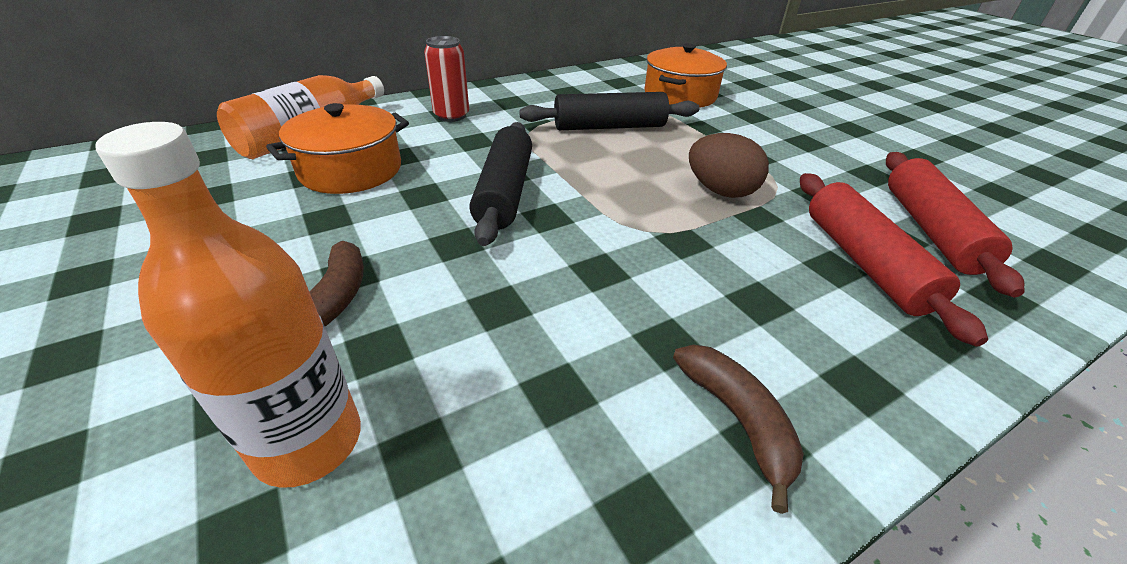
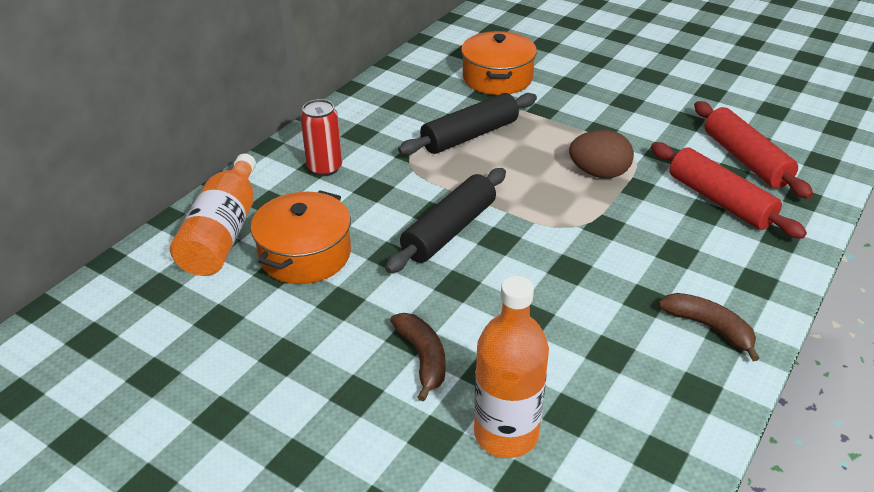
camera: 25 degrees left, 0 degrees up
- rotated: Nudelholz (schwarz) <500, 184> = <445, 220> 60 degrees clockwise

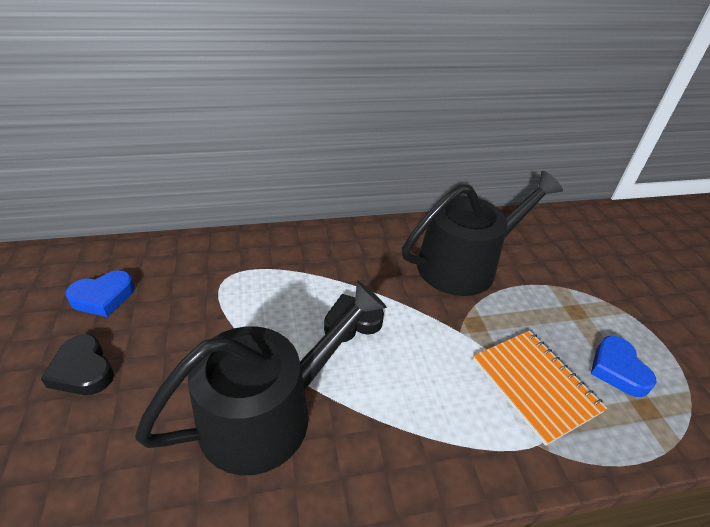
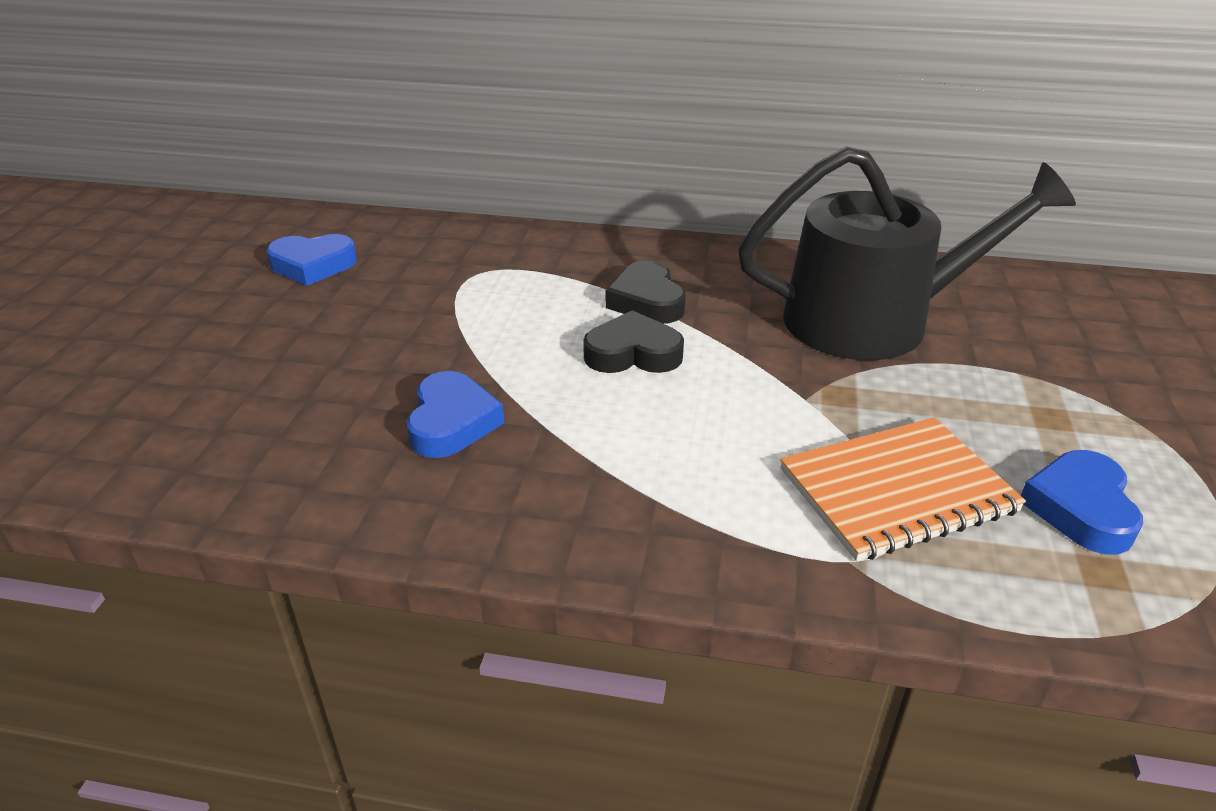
camera: 25 degrees right, 5 degrees down
- shifted: Herz (schwarz) <77, 364> to <646, 292>
- swapped: Gießkanne (schwarz) <261, 378> to Herz (blau) <455, 414>
- rotated: Notizbuch (orange) <540, 388> = <903, 489> 75 degrees clockwise

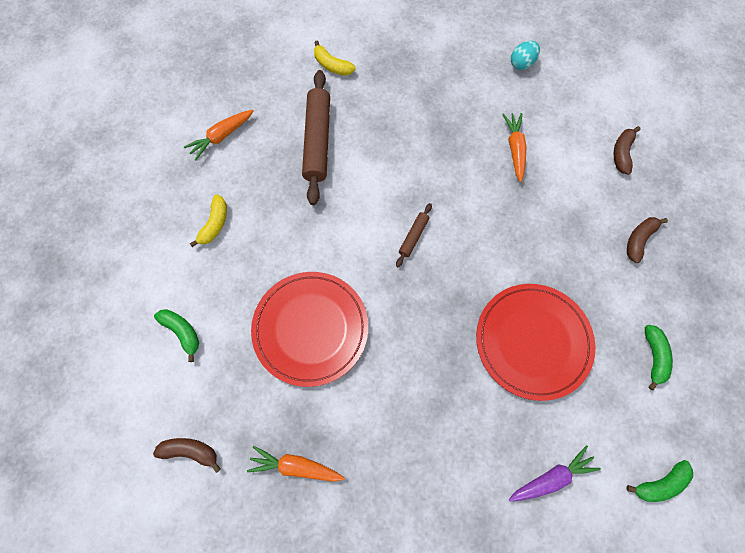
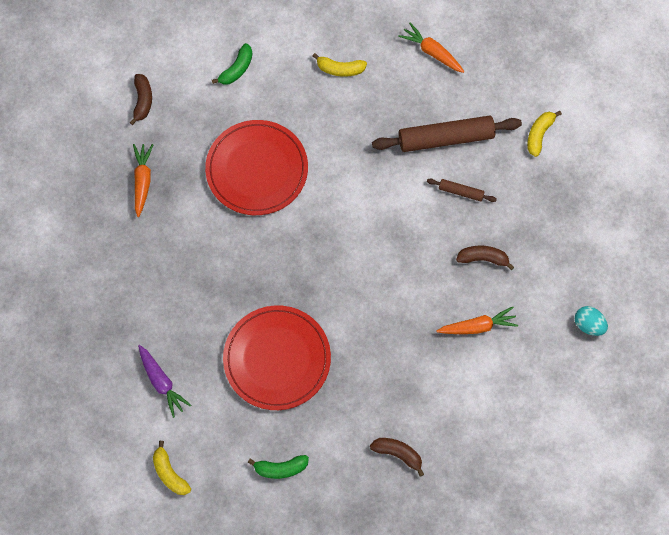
camera: 80 degrees right, 0 degrees up
- shifted: Nudelholz (braun) <414, 235> to <462, 190>
- shifted: Banane (braun) <627, 150> to <485, 258>
- repainted: Banane (grün) <659, 481> to Banane (gelb) <172, 468>

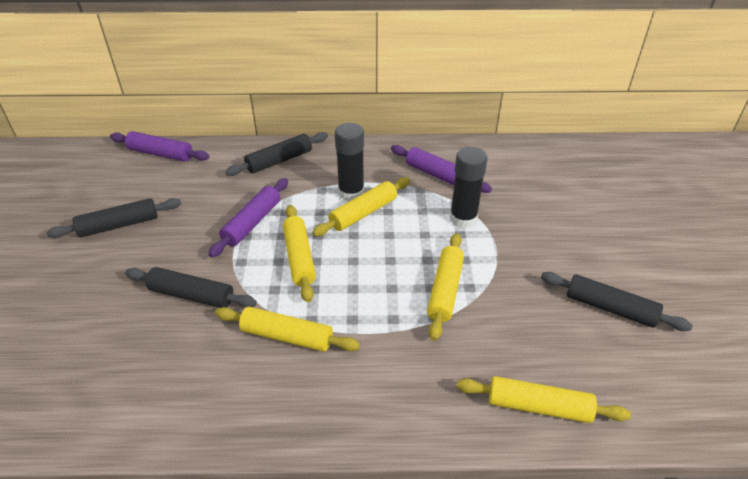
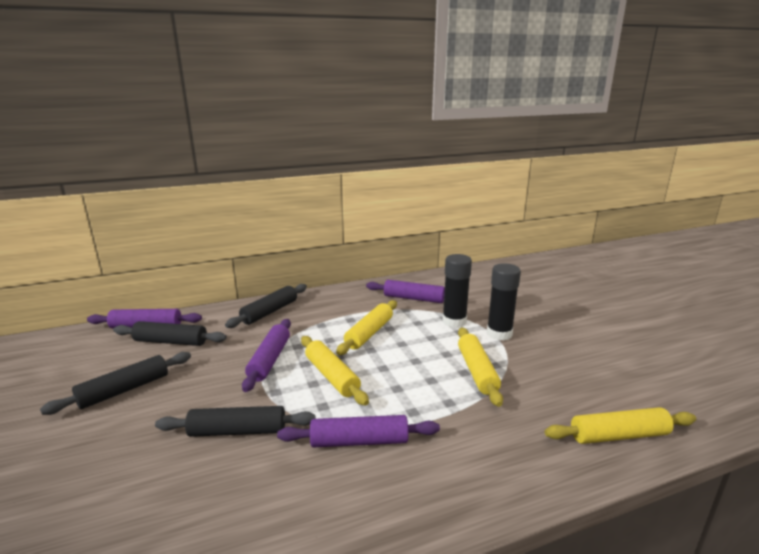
camera: 20 degrees left, 20 degrees down
- shifted: Klebestift (schwarz) <349, 162> to <504, 301>
- shifted: Nudelholz (schwarz) <617, 301> to <170, 333>
- repainted: Nudelholz (gelb) <287, 329> to Nudelholz (lila) <358, 431>

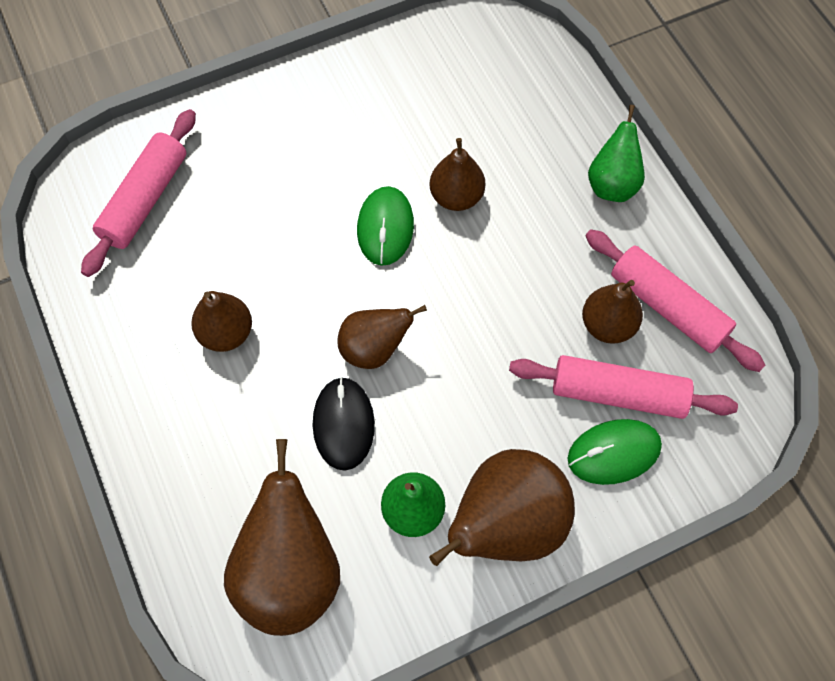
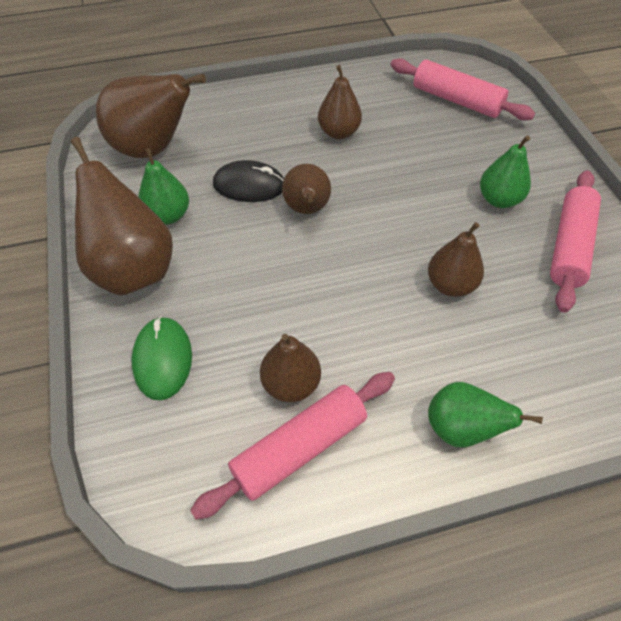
camera: 100 degrees right, 10 degrees down
- gone: Computermaus (grün) <385, 226>
- new: Birne (grün) <505, 171>
- shifted: Nudelholz (rosa) <623, 387> to <575, 241>

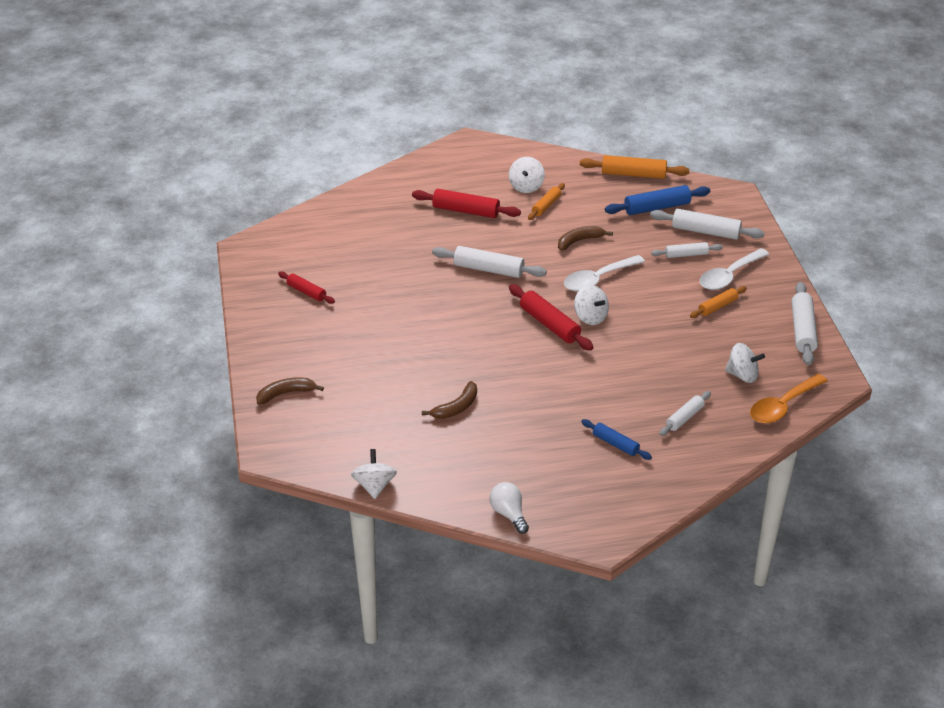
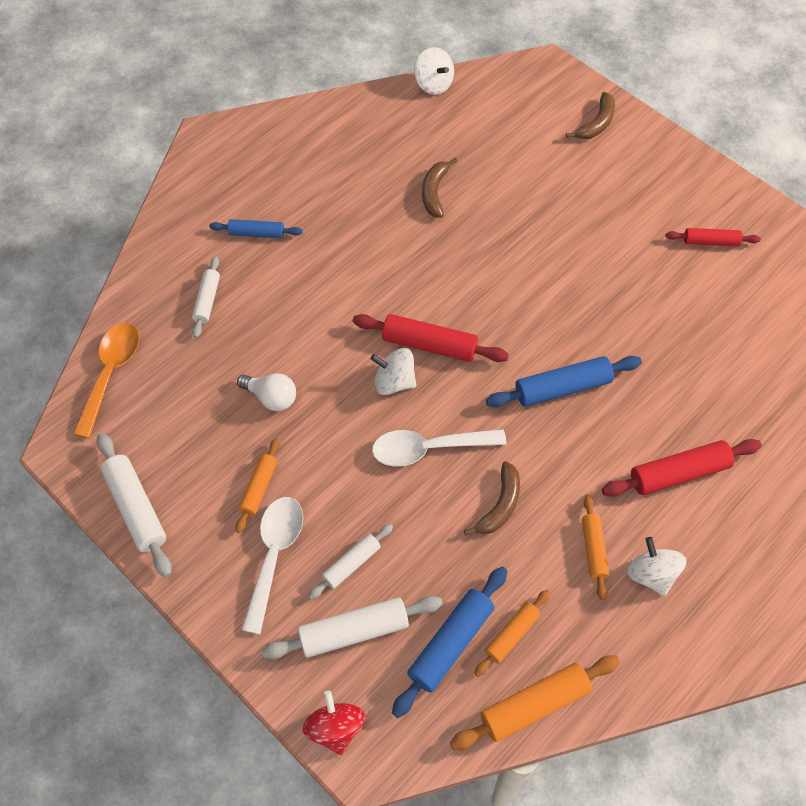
camera: 145 degrees right, 20 degrees up
- gone: Kreisel (weiß) <745, 363>
- new: Kreisel (rot) <334, 723>
- new: Nudelholz (orange) <512, 633>
- shifted: Glühbirne (weiß) <509, 508> to <266, 392>
- repainted: Nudelholz (weiß) <489, 262> to Nudelholz (blau) <564, 381>
- rotated: Löffel (weiß) <604, 273> = <439, 447> 120 degrees counterclockwise

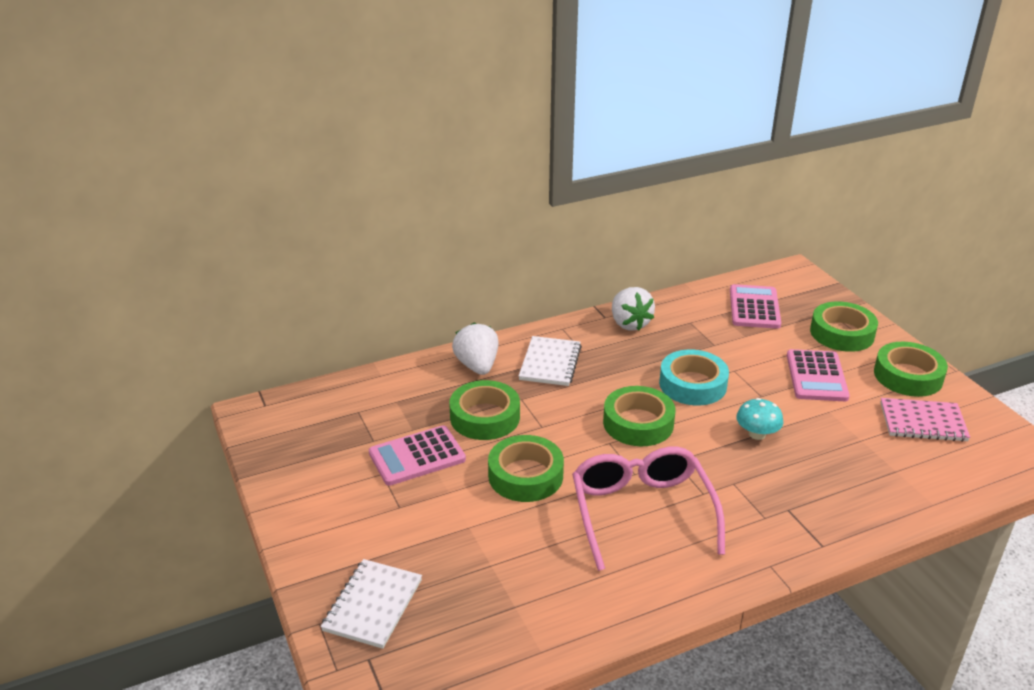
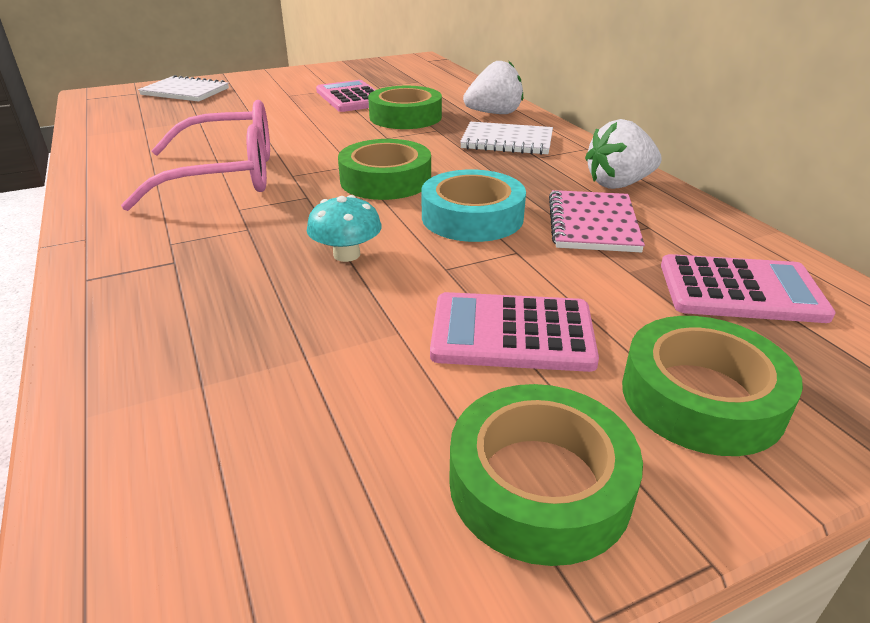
camera: 90 degrees right, 0 degrees up
- gone: Klebeband (grün) <526, 468>
- shifted: Notizbuch (rosa) <925, 420> to <597, 221>

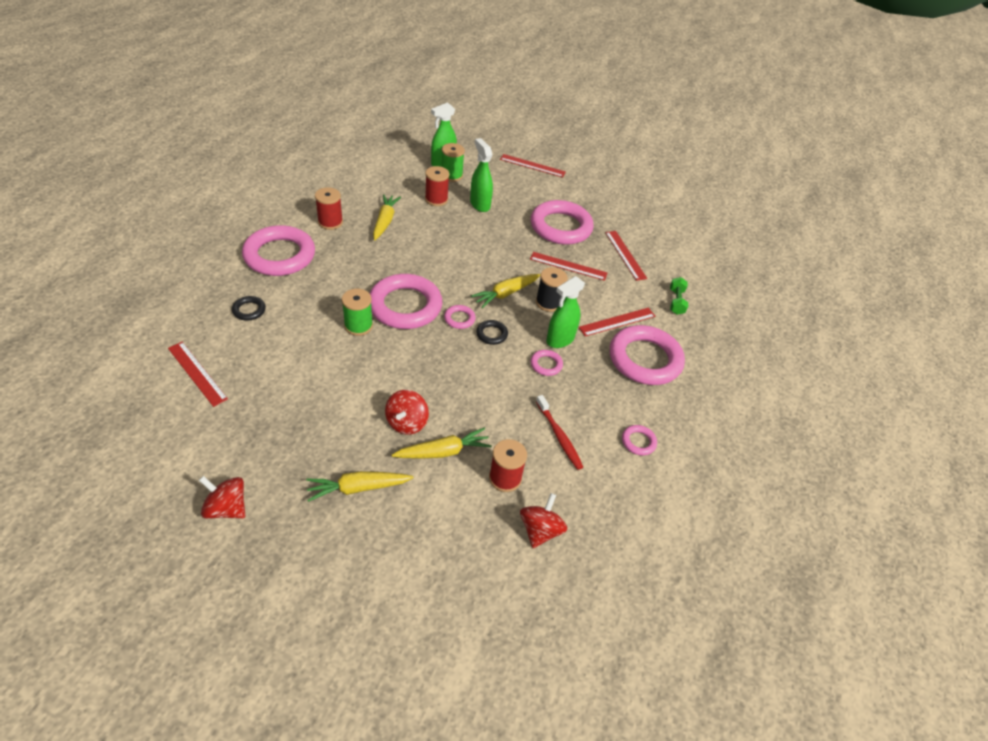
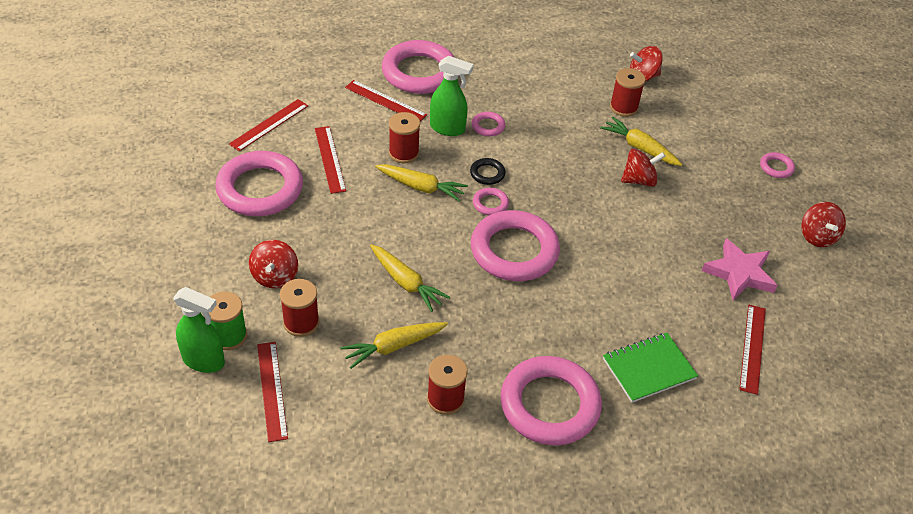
camera: 120 degrees left, 0 degrees up
- gone: Garnrolle (grün) <357, 312>
- gone: Zahnbürste (rot) <559, 432>
- gone: Hantel (grün) <679, 296>
- new: Stern (rosa) <740, 269>
- shifted: Karotte (gelb) <359, 486> to <410, 278>
- shifted: Lineal (rot) <533, 165> to <272, 392>
- shifted: Ring (rosa) <639, 440> to <777, 165>
- swapped: Ring (schwarz) <249, 308> to Notizbuch (grün) <650, 368>
- swapped: Sprühflasche (grün) <481, 175> to Kreisel (rot) <273, 264>
- repainted: Garnrolle (schwarz) <552, 289> to Garnrolle (rot) <404, 137>

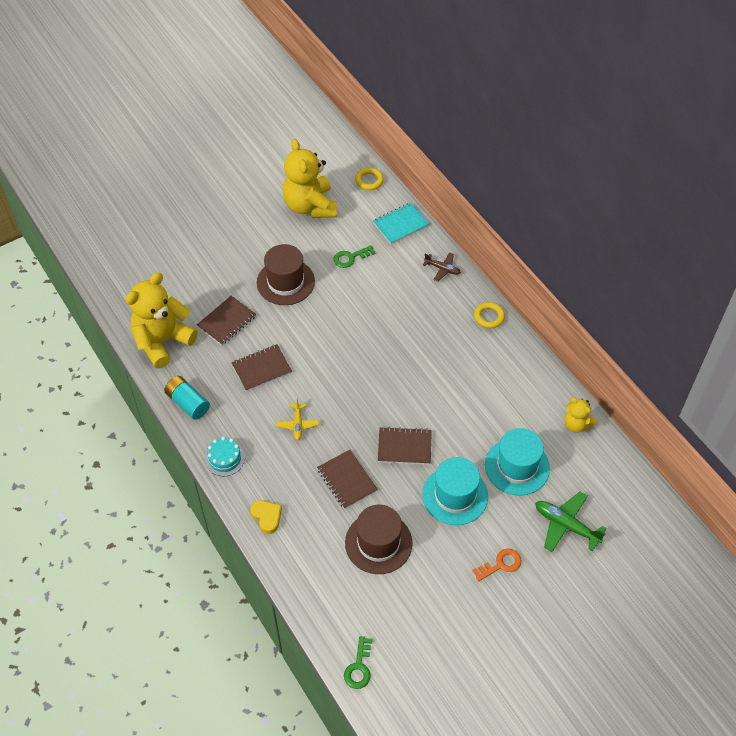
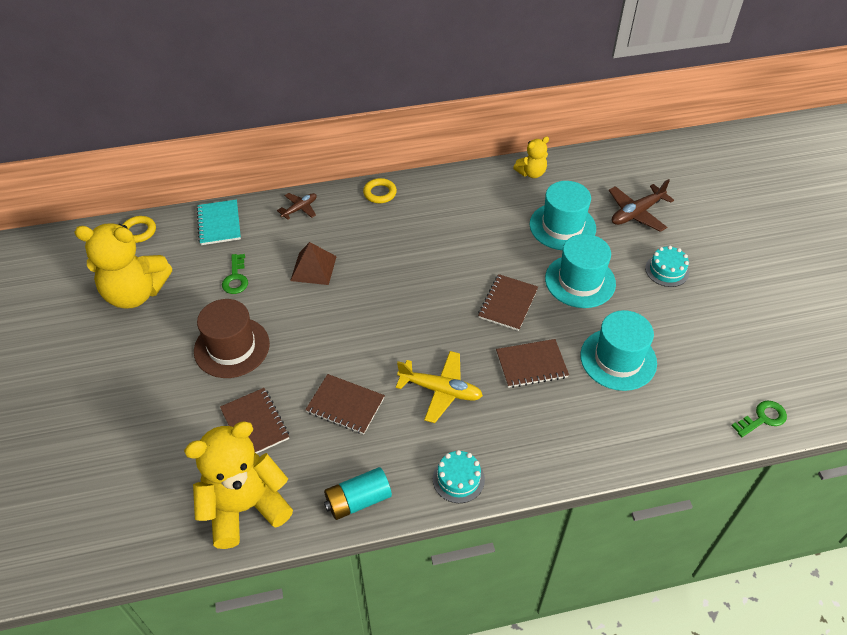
camera: 70 degrees left, 5 degrees down
- gone: Herz (gelb) <266, 517>
- new: Pyramide (braun) <313, 263>
- swapped: Schlüssel (orange) <497, 565> to Kuchen (türkis) <667, 266>
- repainted: Hut (braun) <379, 539> to Hut (türkis) <618, 350>
- repainted: Flugzeug (grün) <571, 522> to Flugzeug (braun) <641, 205>
- rotated: Teddybär (gelb) <162, 320> = <238, 485> 90 degrees clockwise
- rotated: Notizbuch (braun) <261, 367> = <345, 404> 60 degrees counterclockwise
- rotated: Schlüssel (grün) <358, 662> = <759, 418> 60 degrees counterclockwise
- scaled: Flugzeug (gelb) <298, 419> = <439, 387> x1.64

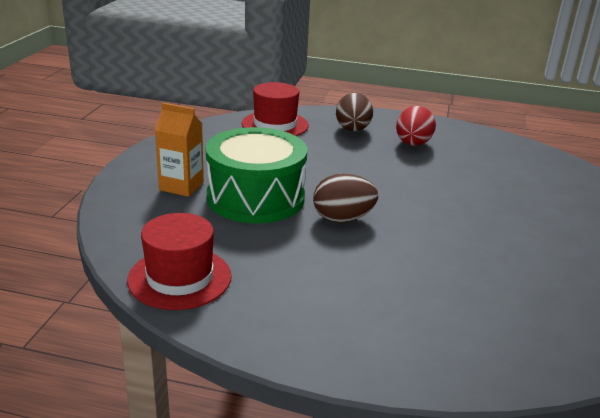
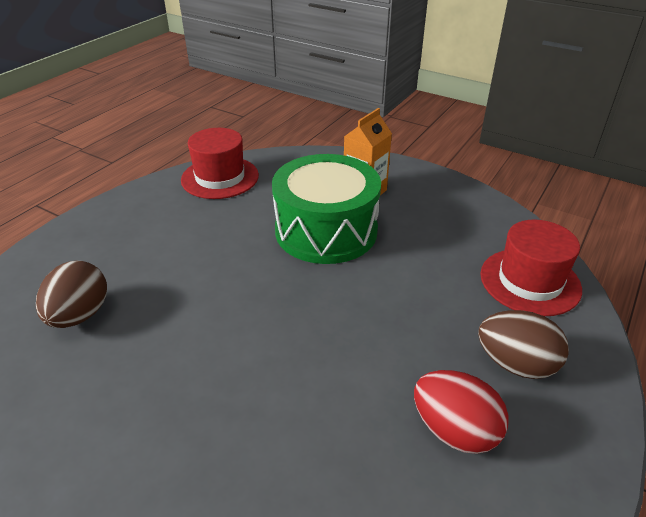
camera: 110 degrees right, 10 degrees up
- shifted: Ei (braun) <345, 198> to <71, 294>

